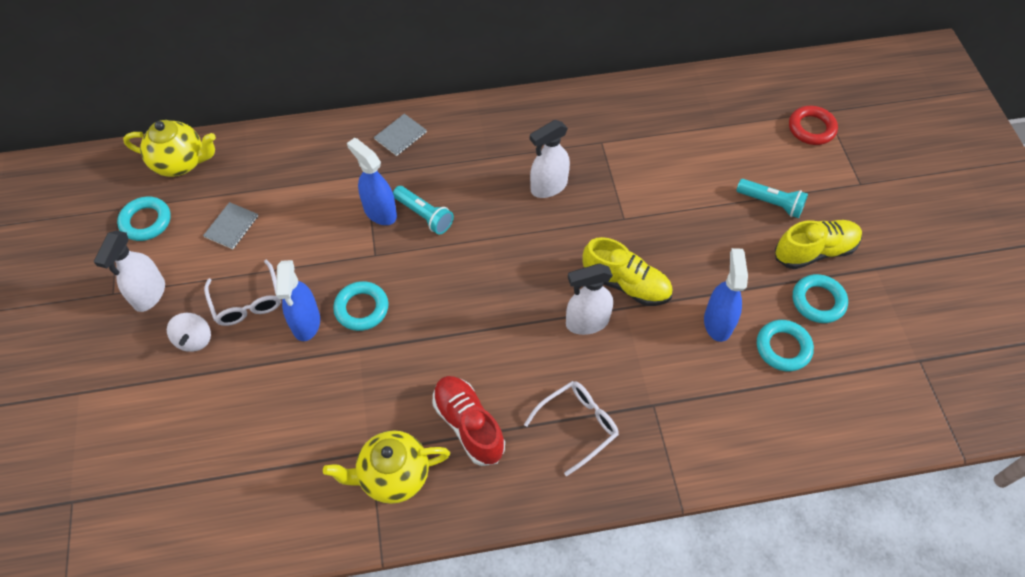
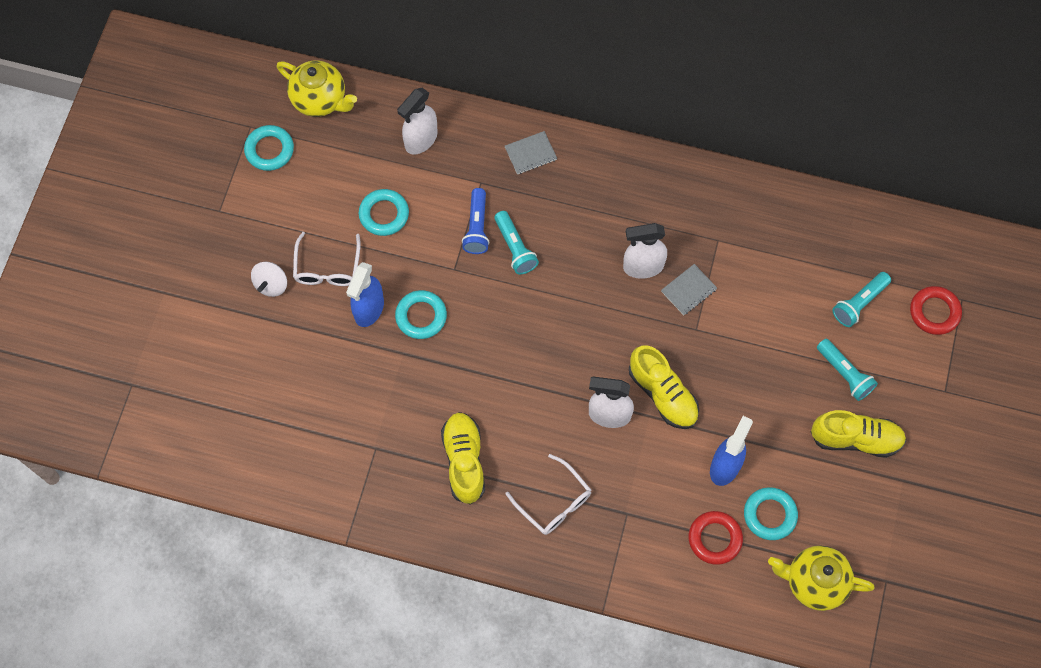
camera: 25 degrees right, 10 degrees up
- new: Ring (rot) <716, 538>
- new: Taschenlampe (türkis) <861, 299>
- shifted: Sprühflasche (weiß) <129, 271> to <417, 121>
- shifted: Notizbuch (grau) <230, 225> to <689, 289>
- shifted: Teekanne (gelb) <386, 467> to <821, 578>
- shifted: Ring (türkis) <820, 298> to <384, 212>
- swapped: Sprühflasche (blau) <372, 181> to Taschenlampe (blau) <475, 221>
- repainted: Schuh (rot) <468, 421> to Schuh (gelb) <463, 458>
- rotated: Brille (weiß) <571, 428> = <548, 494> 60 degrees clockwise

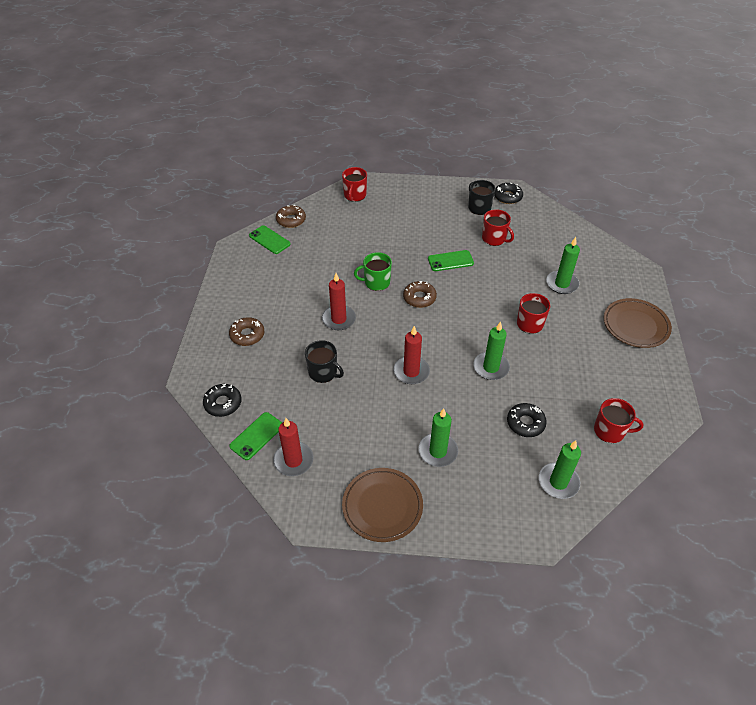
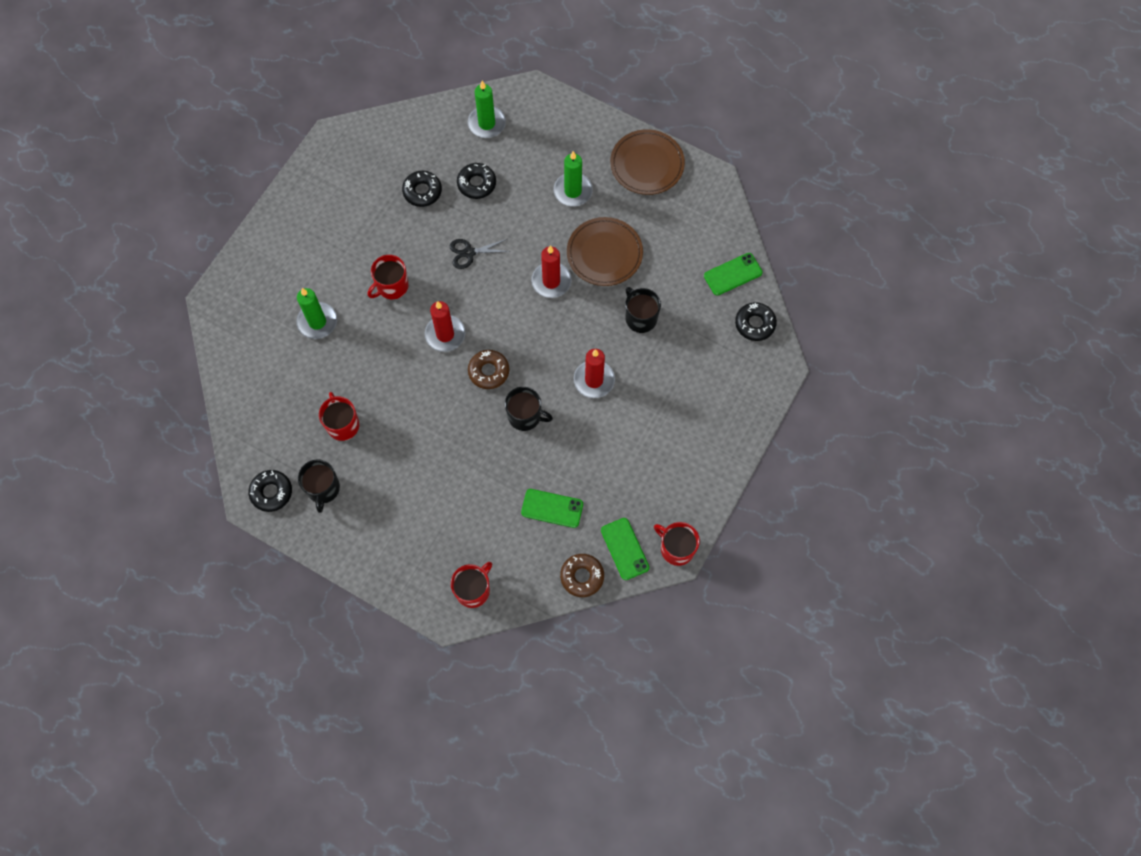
camera: 155 degrees left, 20 degrees up
- gone: Donut (braun) <247, 331>
- new: Donut (schwarz) <422, 189>
- shifted: Kerze (rot) <293, 447> to <444, 326>
- shifted: Handy (grün) <451, 260> to <552, 508>
- shifted: Tasse (rot) <619, 420> to <677, 544>
- shifted: Teller (braun) <638, 323> to <605, 251>
- swapped: Kerze (grün) <491, 350> to Schere (schwarz) <480, 254>
- repainted: Tasse (grün) <373, 271> to Tasse (schwarz) <529, 409>

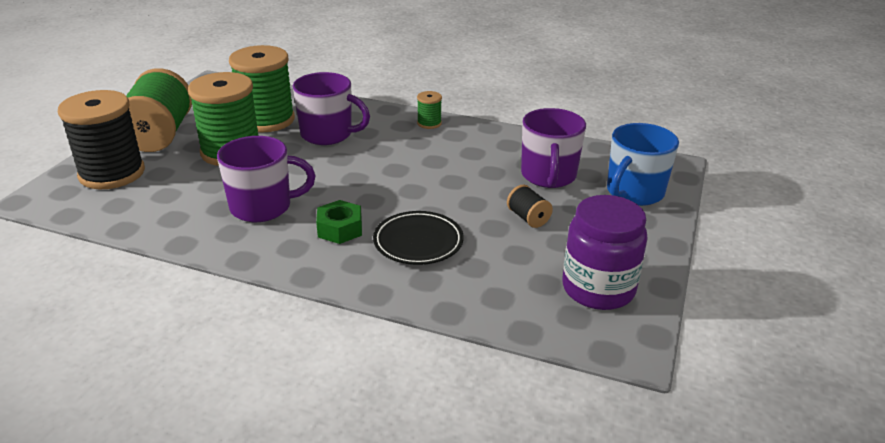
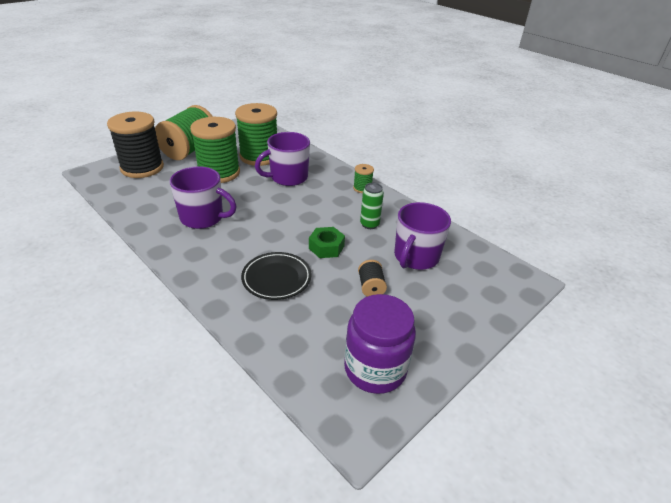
camera: 25 degrees right, 5 degrees up
- gone: Tasse (blau) <643, 164>
- new: Dose (grün) <372, 206>
- shifted: Sechskantmutter (grün) <339, 222> to <327, 242>
- rotated: Tasse (lila) <331, 108> = <282, 159> 105 degrees clockwise

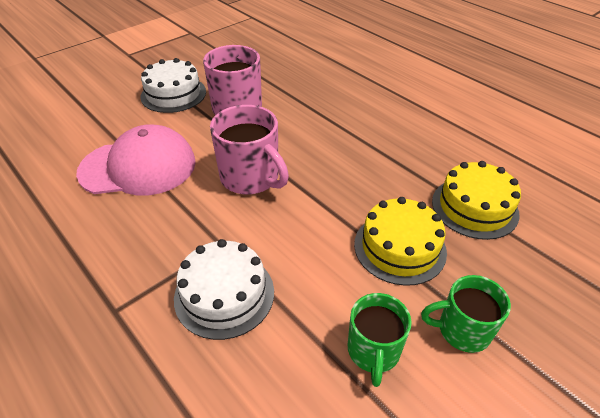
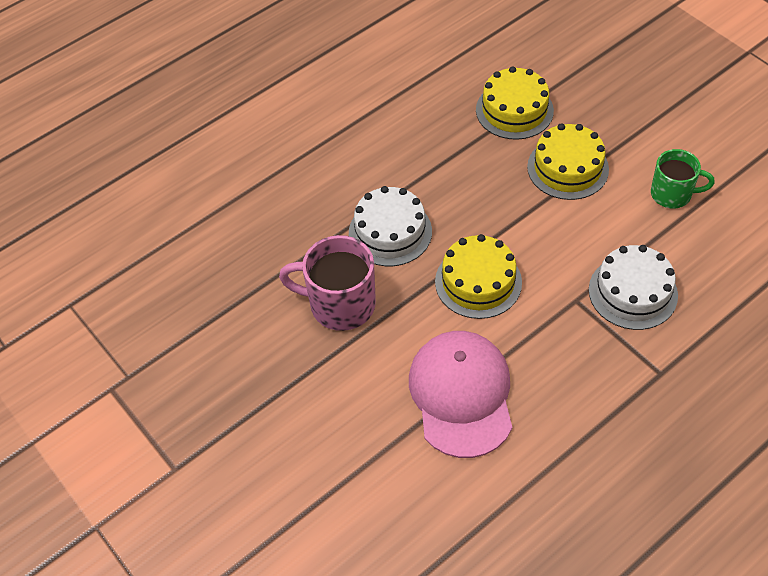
camera: 85 degrees left, 10 degrees up
- gone: Tasse (grün) <466, 314>
- shifted: Kuchen (weiß) <173, 85> to <390, 226>
- swapped: Tasse (rosa) <249, 150> to Kuchen (gelb) <478, 276>

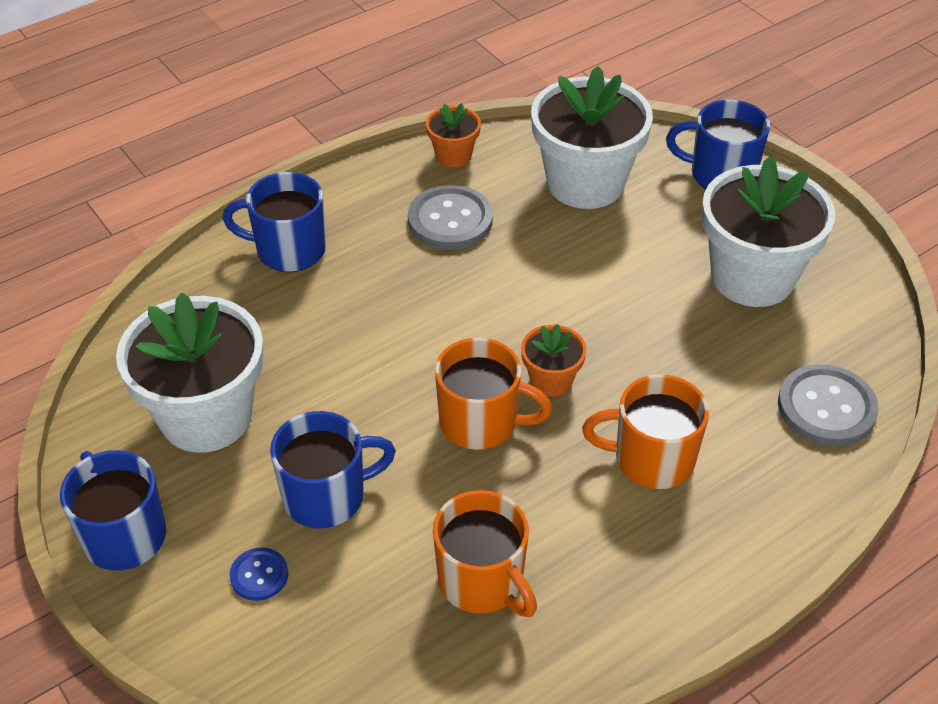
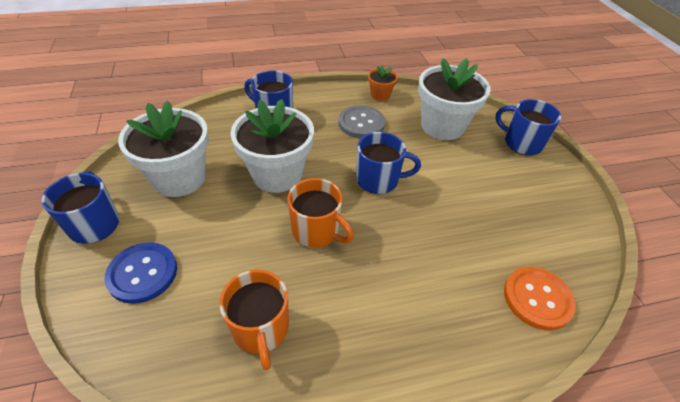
camera: 20 degrees right, 0 degrees up
- gone: Blumentopf (orange) <553, 360>
- gone: Tasse (orange) <645, 431>
- shifted: Tasse (blau) <333, 469> to <388, 163>
- shifted: Blumentopf (weiß) <768, 231> to <272, 146>
- repainted: Knopf (grau) <828, 405> to Knopf (orange) <540, 298>
- scaled: Knopf (blau) <258, 574> = <141, 273> x1.86

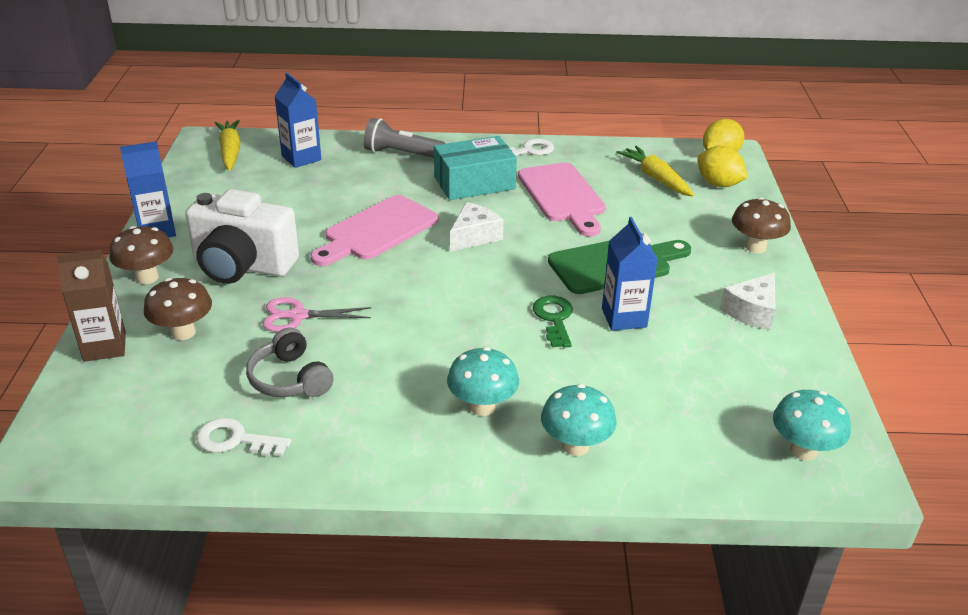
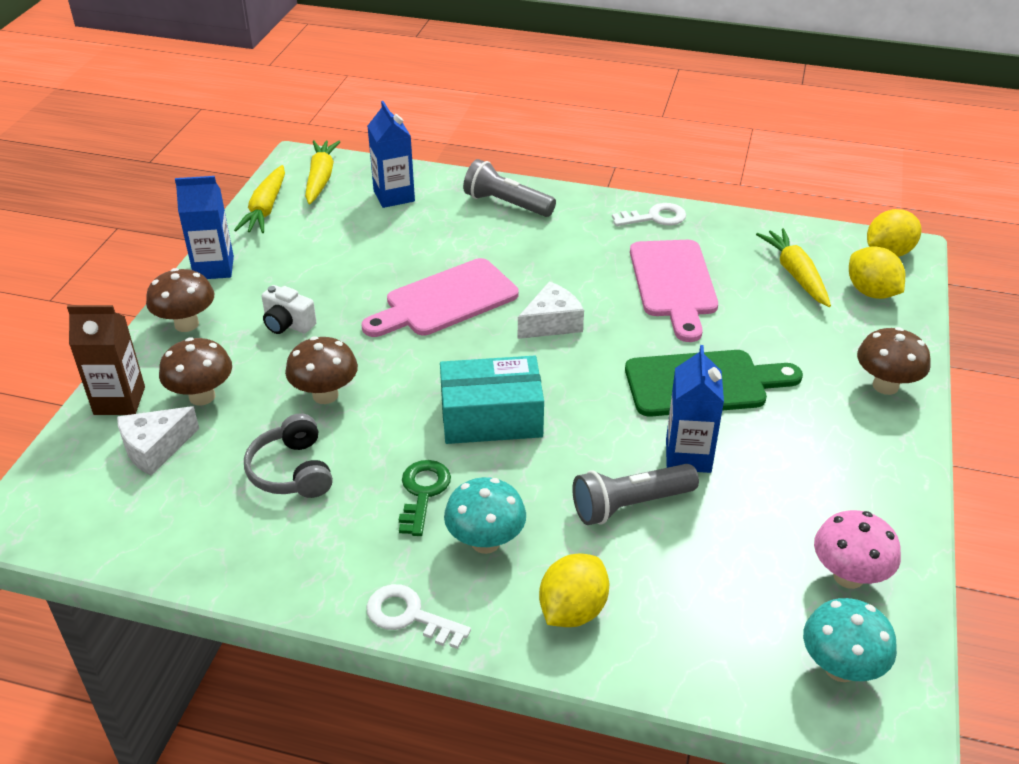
camera: 15 degrees right, 5 degrees up
- new: Karotte (gelb) <259, 199>
- new: Taschenlampe (grau) <635, 494>
- new: Pilz (rosa) <857, 549>
- shifted: Schlüssel (weiß) <243, 437> to <418, 616>
- shifted: Schachtel (türkis) <475, 168> to <492, 400>
- shifted: Schlüssel (grün) <553, 322> to <425, 498>
- shifted: Käse (weiß) <748, 301> to <158, 441>
- swapped: Schere (rosa) <317, 314> to Pilz (braun) <321, 370>
- swapped: Pilz (türkis) <579, 420> to Zitrone (gelb) <574, 590>
- scaled: Kamera (weiß) <242, 236> = <289, 309> x0.47

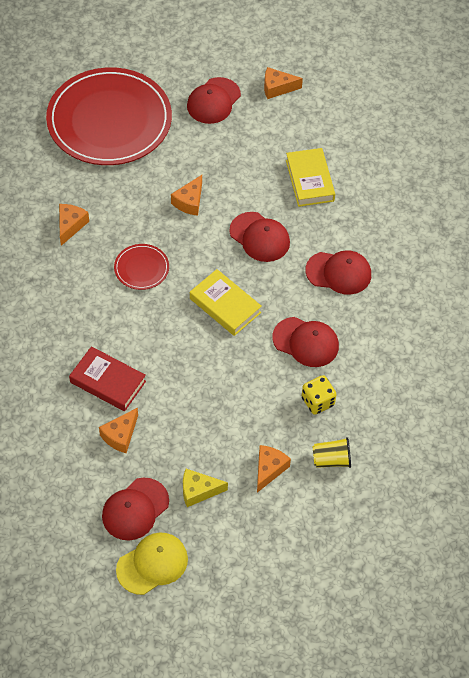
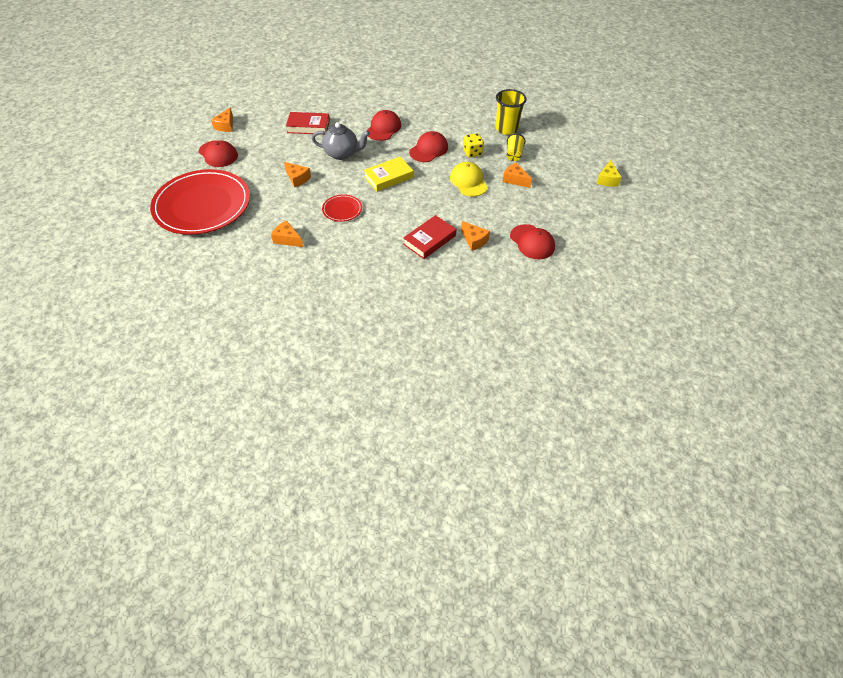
camera: 75 degrees left, 5 degrees down
- new: Becher (gelb) <511, 112>
- shifted: Kappe (gelb) <152, 563> to <469, 179>
- shifted: Käse (gelb) <205, 488> to <609, 173>
- swapped: Kappe (rot) <260, 237> to Teekanne (grau) <341, 141>
- repainted: Buch (gelb) <310, 177> to Buch (rot) <308, 123>

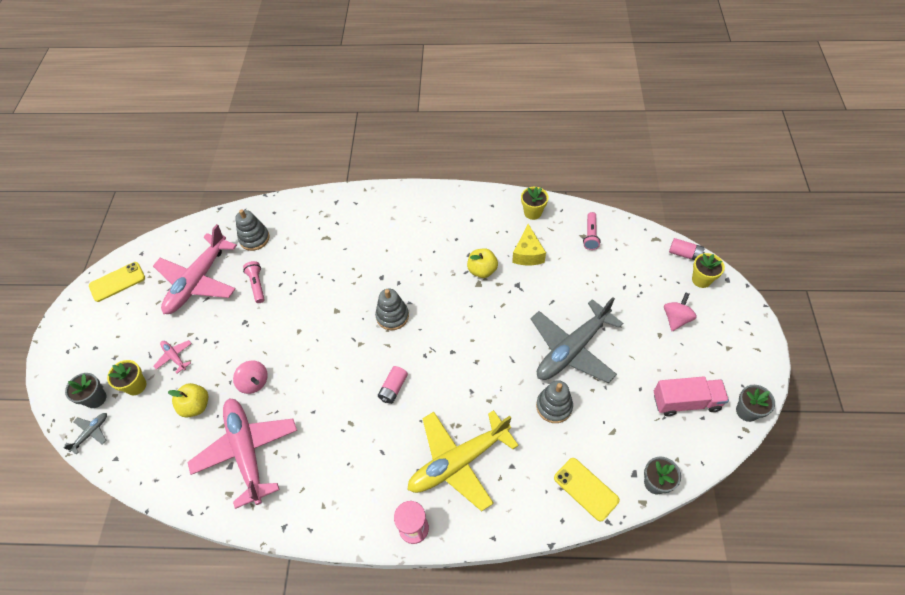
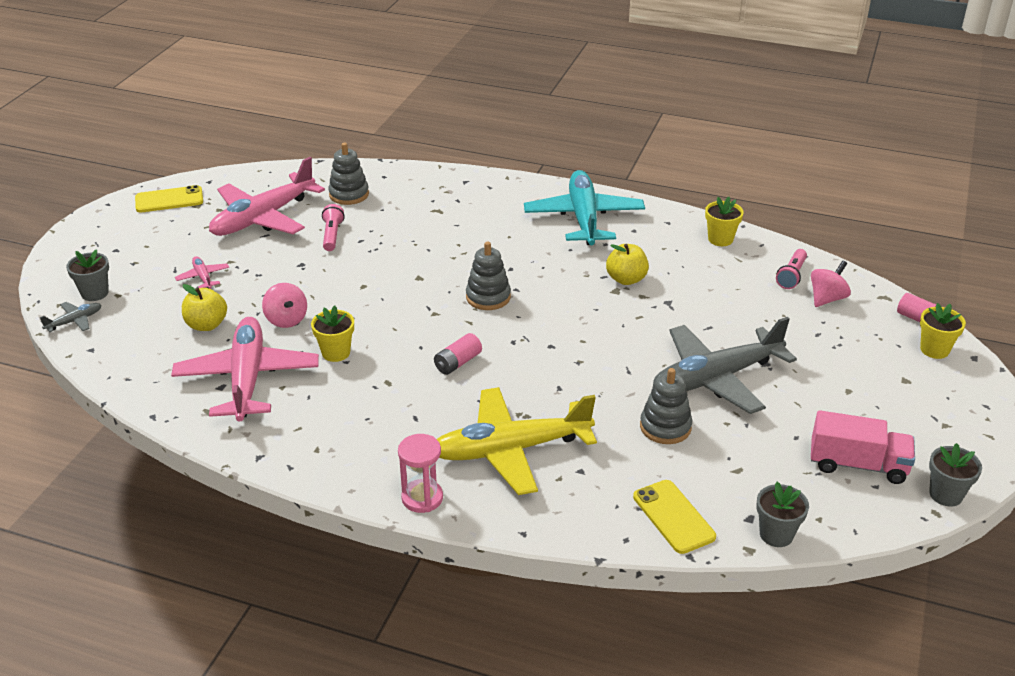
camera: 15 degrees right, 20 degrees down
- gone: Käse (gelb) <529, 244>
- new: Flugzeug (türkis) <584, 207>
- shifted: Blumentopf (gelb) <127, 377> to <332, 333>
- shifted: Kreisel (rosa) <680, 311> to <831, 284>

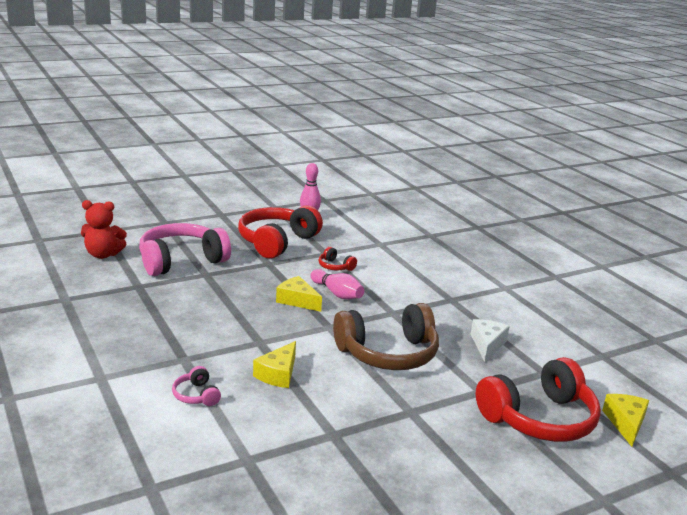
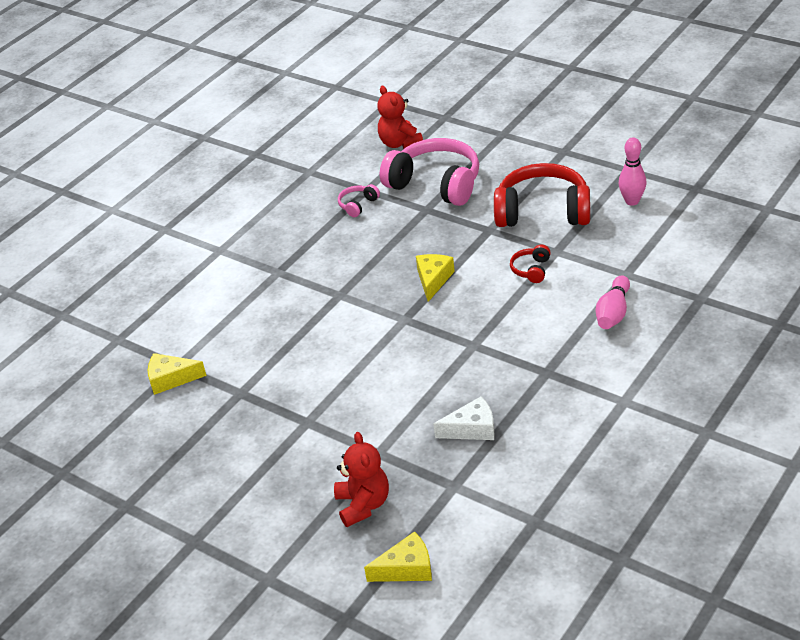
camera: 70 degrees right, 15 degrees up
- gone: Kopfhörer (braun) <386, 336>
- shifted: Kopfhörer (rosa) <196, 386> to <359, 200>
- shifted: Käse (gelb) <274, 364> to <177, 374>
- shifted: Bowlingkegel (rosa) <337, 284> to <612, 302>
- swapped: Kopfhörer (rot) <538, 399> to Teddybär (rot) <361, 479>

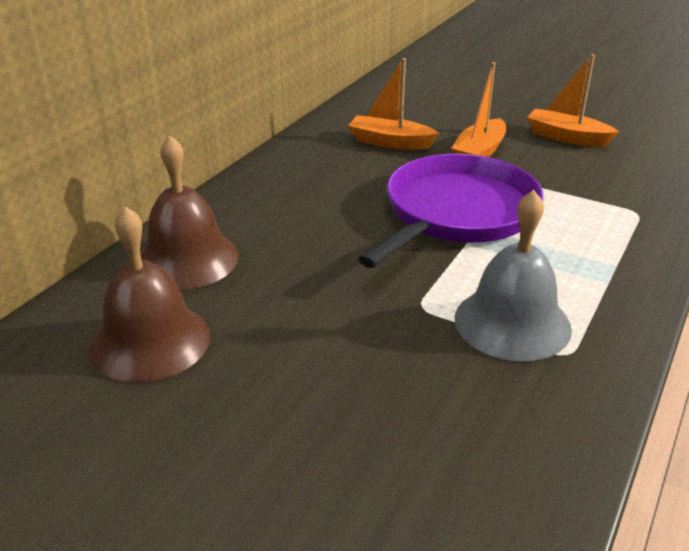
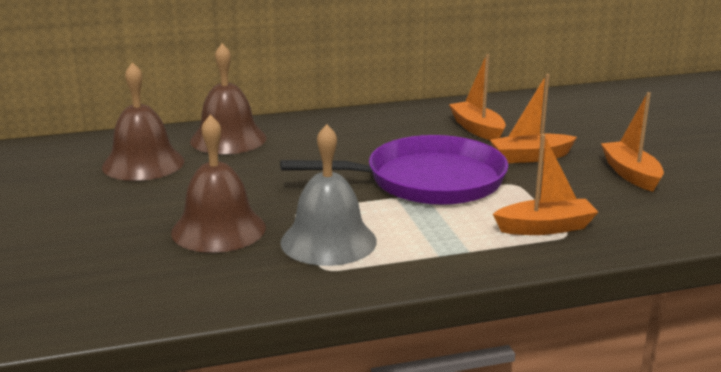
camera: 45 degrees right, 10 degrees down
- new: Glocke (braun) <218, 184>
- new: Boot (orange) <545, 184>

